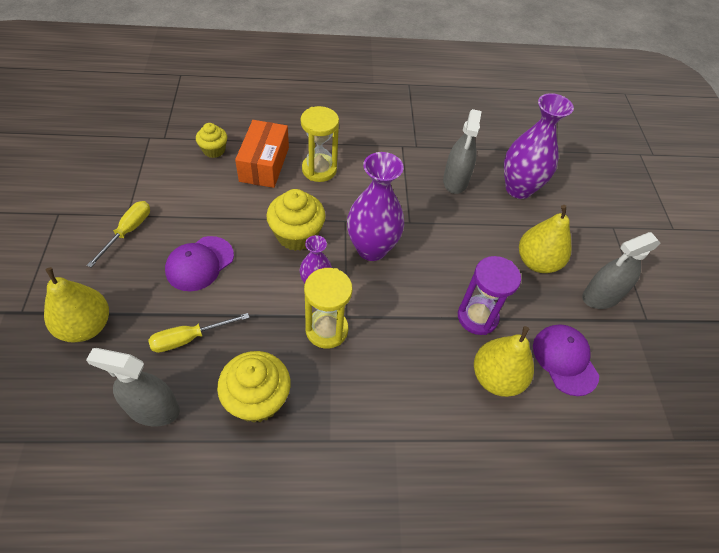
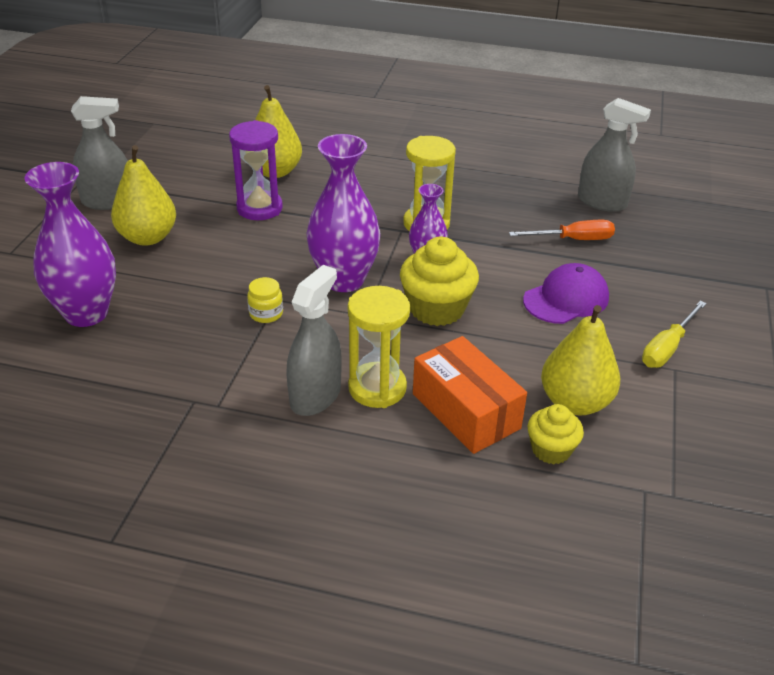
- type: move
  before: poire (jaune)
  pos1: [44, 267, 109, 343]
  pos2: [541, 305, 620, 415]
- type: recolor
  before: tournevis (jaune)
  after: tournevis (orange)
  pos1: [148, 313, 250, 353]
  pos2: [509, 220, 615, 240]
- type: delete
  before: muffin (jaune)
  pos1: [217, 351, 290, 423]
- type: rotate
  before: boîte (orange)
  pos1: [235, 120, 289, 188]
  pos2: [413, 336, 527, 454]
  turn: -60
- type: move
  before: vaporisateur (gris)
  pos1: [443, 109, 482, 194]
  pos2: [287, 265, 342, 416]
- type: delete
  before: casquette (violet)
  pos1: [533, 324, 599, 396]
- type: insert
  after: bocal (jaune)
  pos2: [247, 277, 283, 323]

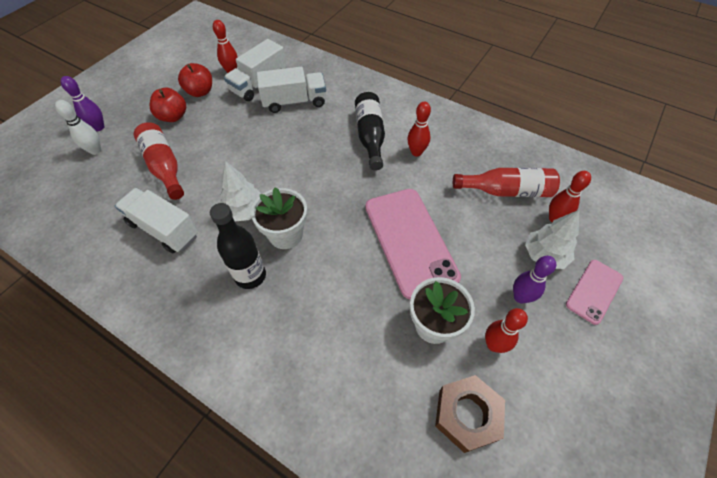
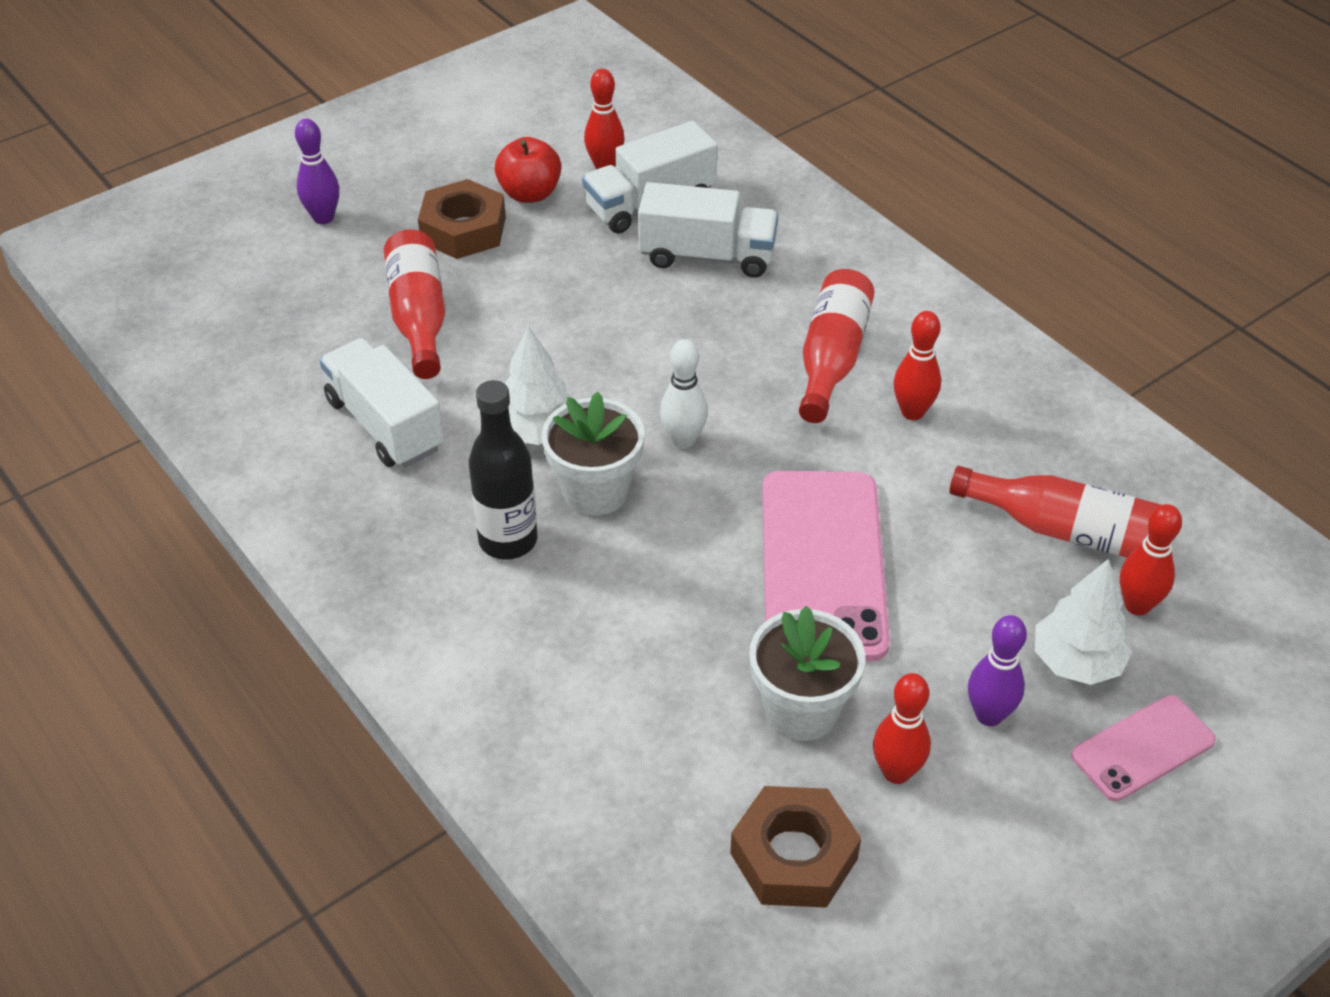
- type: move
  before: quille (blanc)
  pos1: [55, 100, 101, 155]
  pos2: [660, 339, 708, 449]
- type: replace
  before: pomme (rouge)
  after: écrou (marron)
  pos1: [150, 88, 186, 122]
  pos2: [418, 179, 506, 259]
- type: recolor
  before: bouteille (noir)
  after: bouteille (rouge)
  pos1: [355, 92, 385, 171]
  pos2: [799, 269, 875, 423]

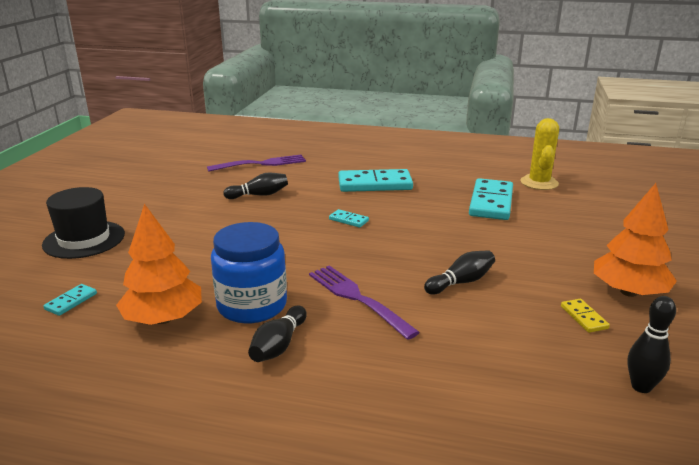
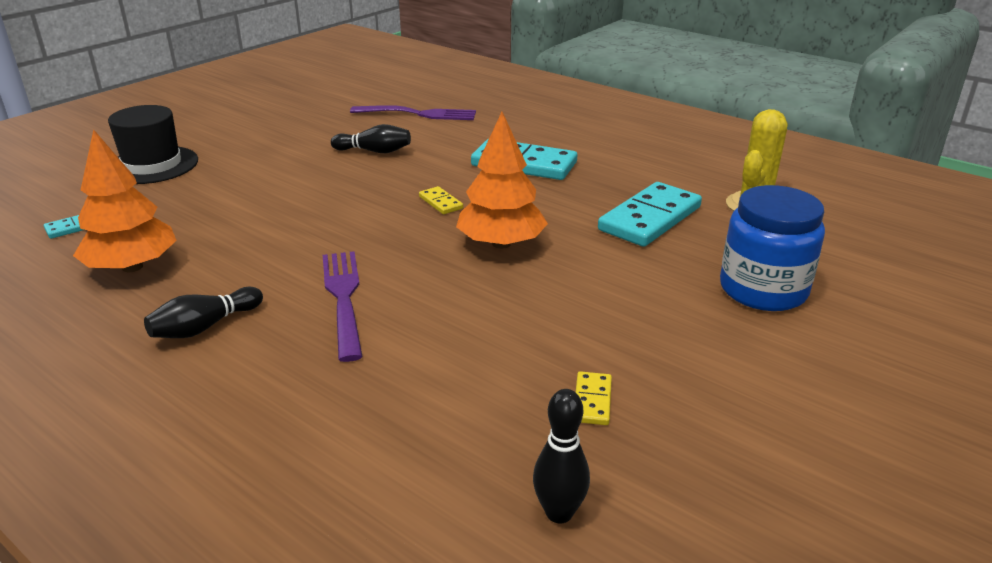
- type: move
  before: bocal (bleu)
  pos1: [211, 222, 287, 323]
  pos2: [720, 185, 825, 311]
- type: recolor
  before: domino (turquoise)
  after: domino (jaune)
  pos1: [329, 209, 369, 228]
  pos2: [419, 186, 463, 214]
- type: delete
  before: quille (noir)
  pos1: [424, 250, 495, 295]
- type: move
  before: arbre (orange)
  pos1: [594, 183, 677, 297]
  pos2: [456, 112, 548, 249]

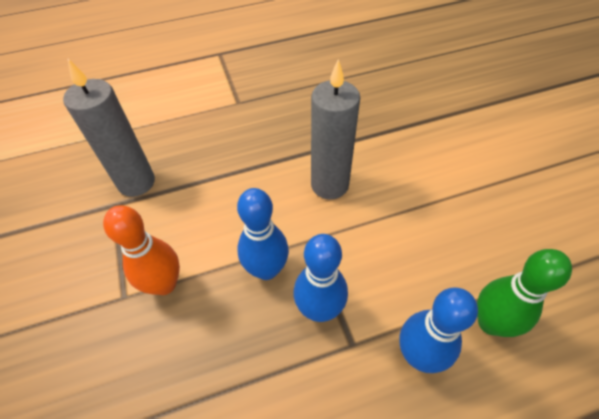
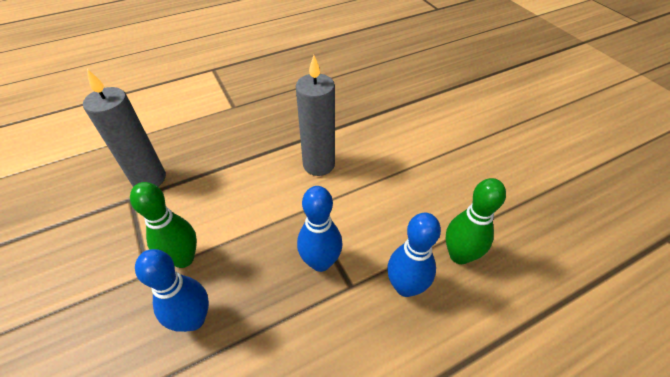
- type: recolor
  before: quille (orange)
  after: quille (vert)
  pos1: [103, 205, 180, 295]
  pos2: [130, 182, 197, 268]
- type: move
  before: quille (bleu)
  pos1: [237, 188, 289, 280]
  pos2: [135, 249, 209, 332]

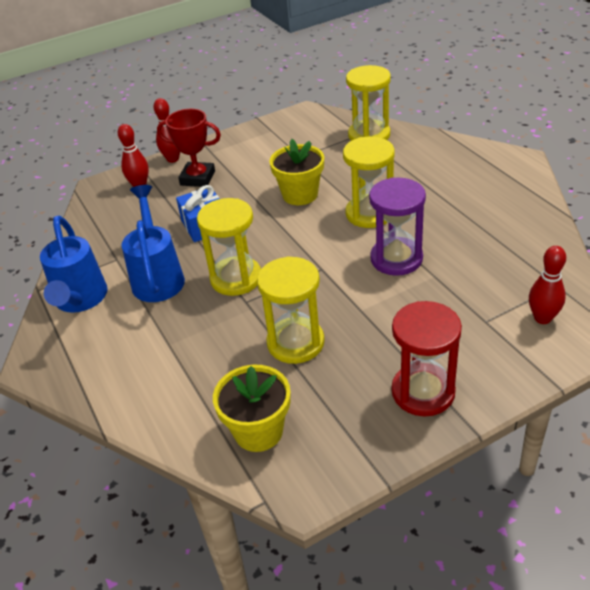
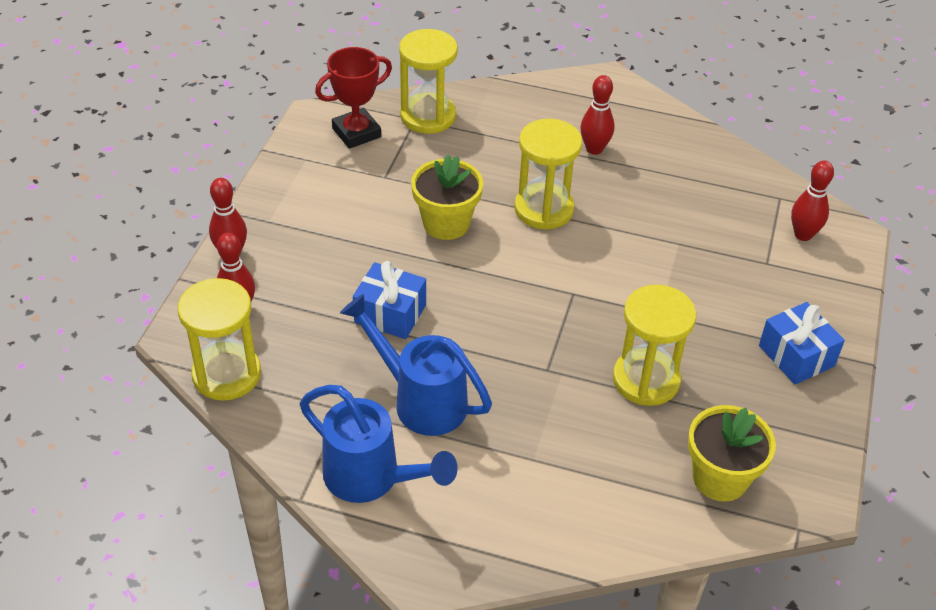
- type: move
  before: trophée (rouge)
  pos1: [157, 109, 221, 187]
  pos2: [315, 47, 392, 149]
- type: move
  before: sablier (jaune)
  pos1: [197, 198, 261, 296]
  pos2: [178, 278, 261, 401]
- type: delete
  before: sablier (violet)
  pos1: [369, 177, 426, 276]
- type: replace
  before: sablier (rouge)
  after: cadeau (bleu)
  pos1: [392, 301, 462, 416]
  pos2: [759, 302, 845, 384]
- type: insert
  after: quille (rouge)
  pos2: [580, 75, 614, 155]

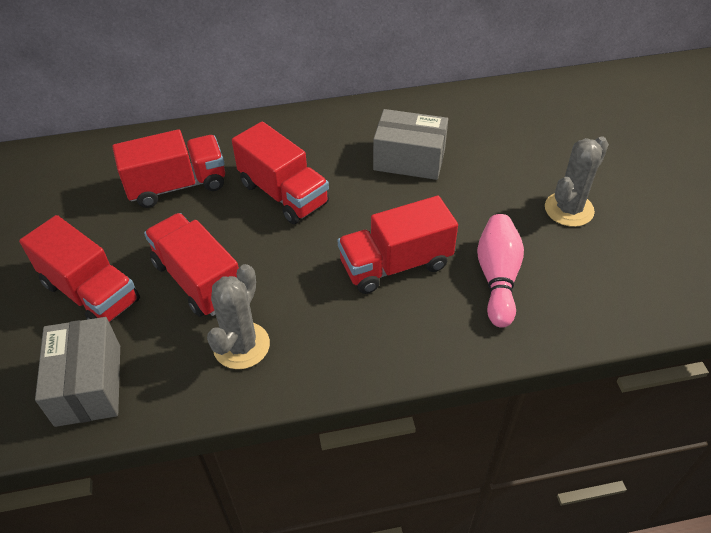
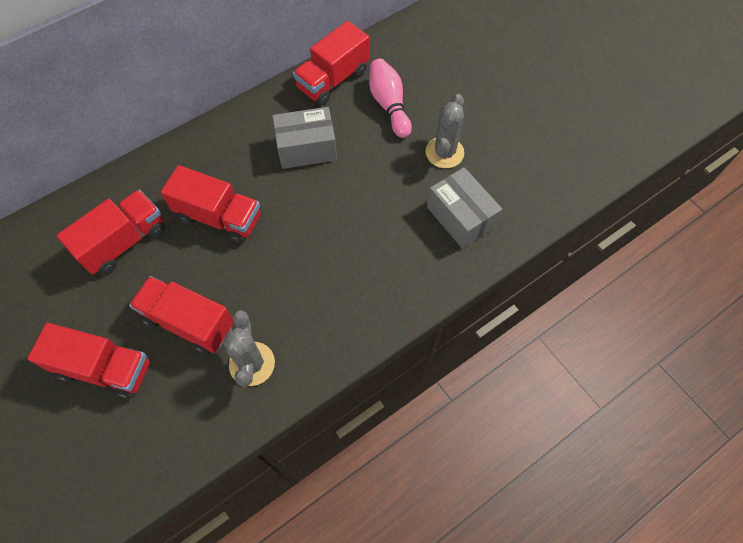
- type: move
  before: boîte (gris)
  pos1: [35, 317, 120, 427]
  pos2: [427, 167, 502, 249]
- type: move
  before: camion (rouge)
  pos1: [338, 196, 458, 294]
  pos2: [293, 21, 369, 105]
- type: move
  before: quille (rose)
  pos1: [477, 214, 524, 328]
  pos2: [369, 59, 412, 138]

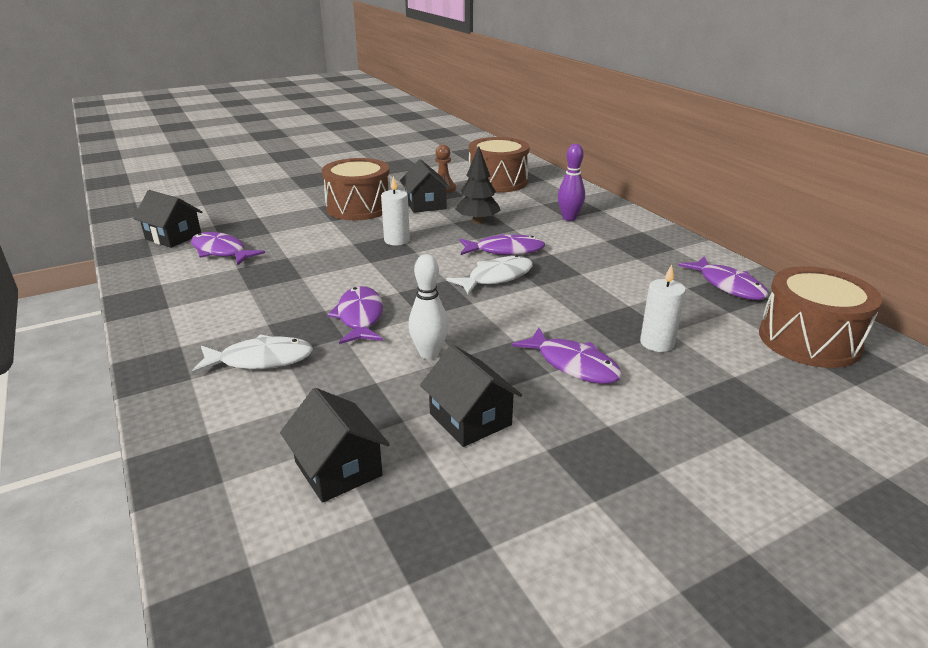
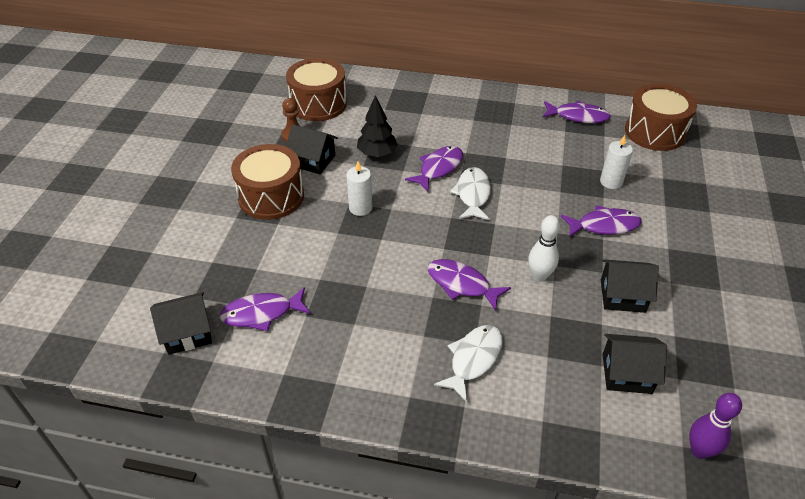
- type: move
  before: quille (violet)
  pos1: [558, 144, 585, 221]
  pos2: [689, 393, 742, 459]

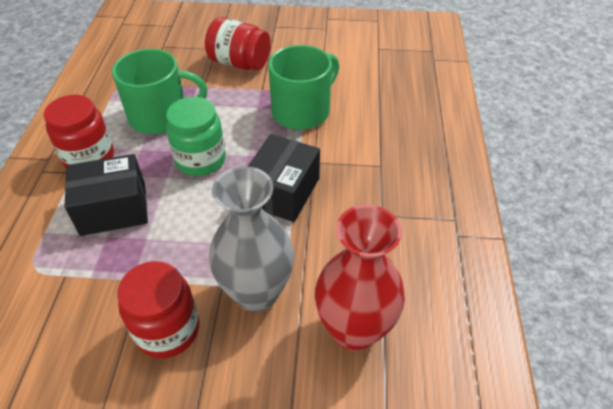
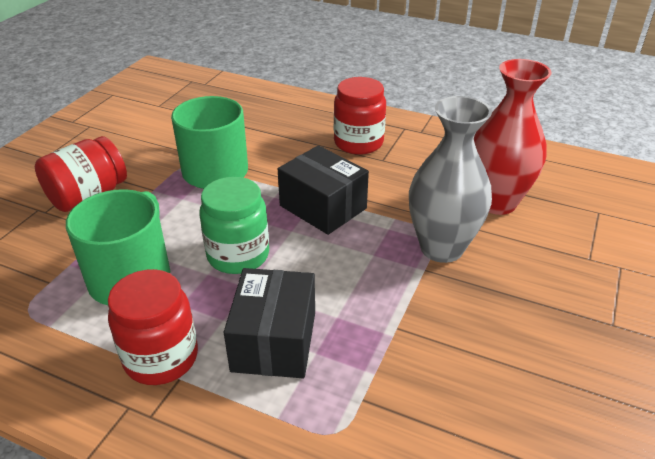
- type: move
  before: bocal (rouge)
  pos1: [117, 261, 199, 358]
  pos2: [334, 77, 386, 155]

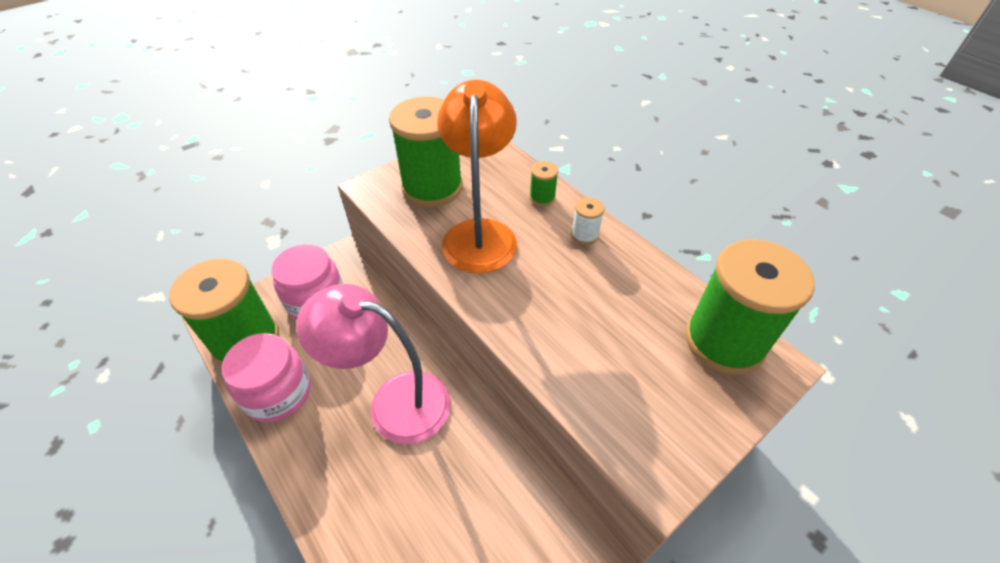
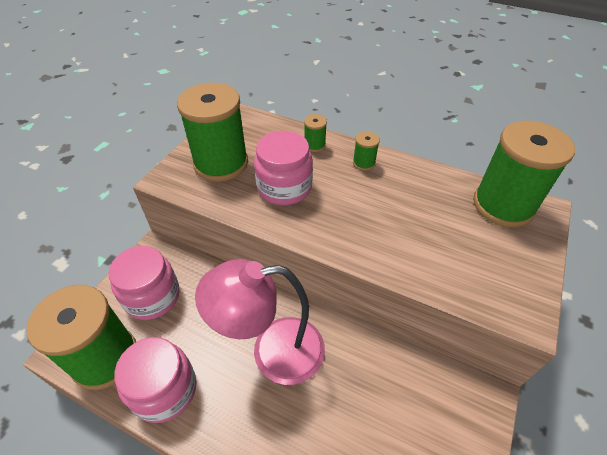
- type: replace
  before: lampe (orange)
  after: bocal (rose)
  pos1: [437, 80, 517, 273]
  pos2: [254, 131, 313, 205]
- type: recolor
  before: bobine (blanc)
  after: bobine (vert)
  pos1: [571, 197, 605, 245]
  pos2: [353, 131, 380, 171]

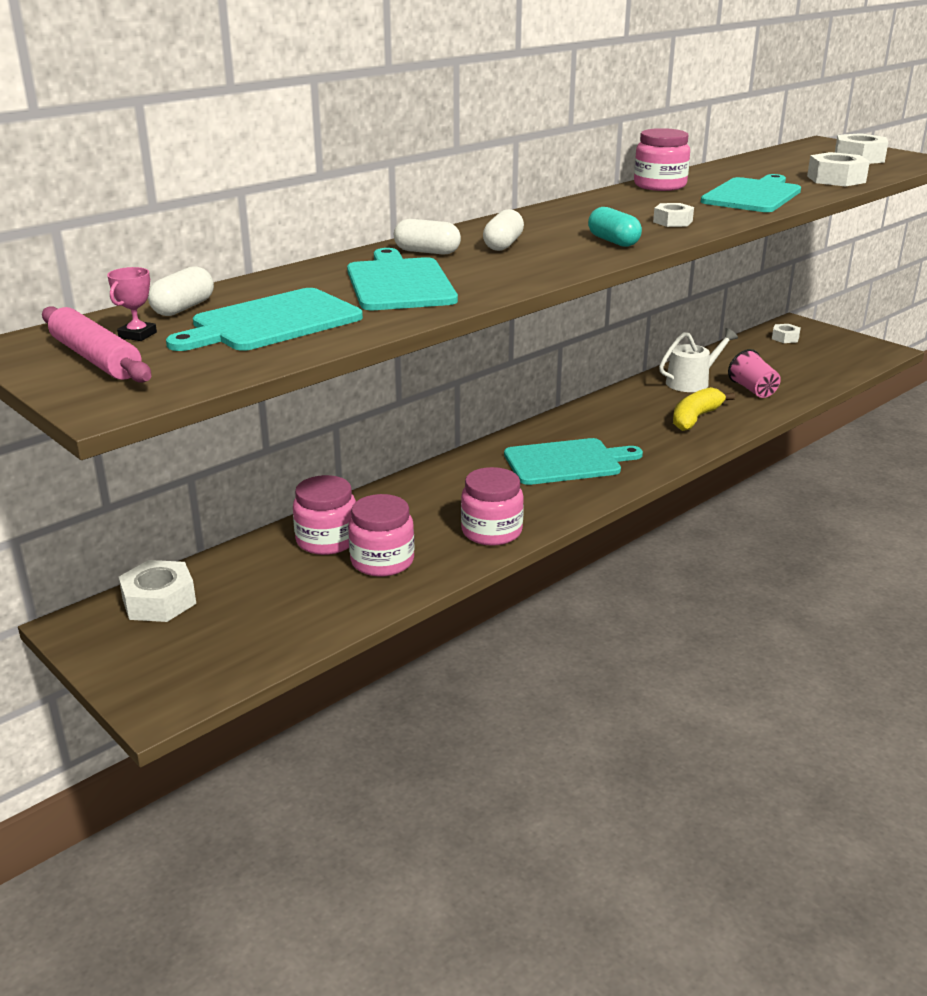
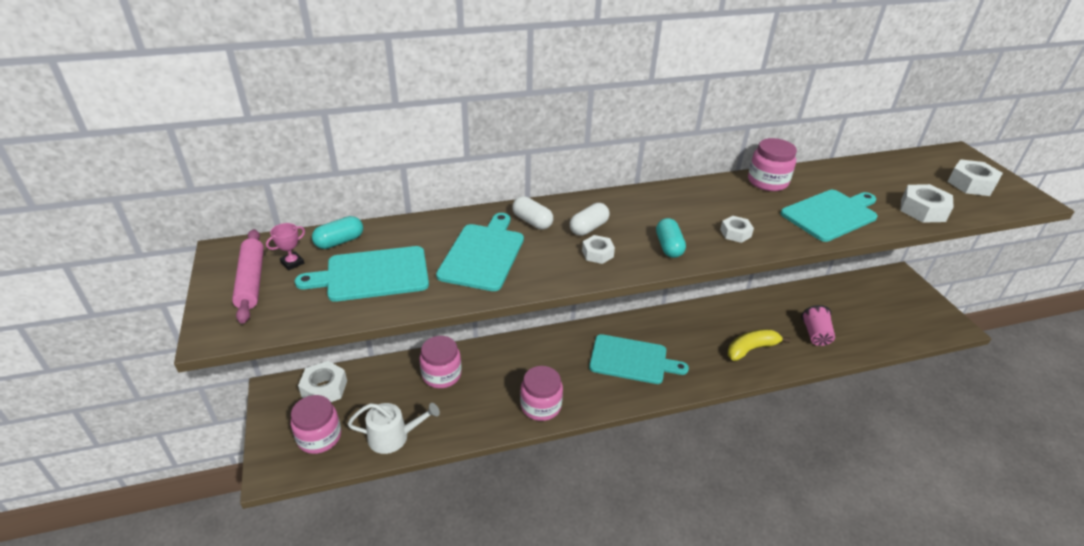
- type: recolor
  before: gélule (blanc)
  after: gélule (turquoise)
  pos1: [148, 266, 214, 316]
  pos2: [312, 216, 363, 249]
- type: move
  before: bocal (rose)
  pos1: [348, 494, 414, 577]
  pos2: [291, 395, 341, 454]
- type: move
  before: arrosoir (blanc)
  pos1: [659, 328, 738, 392]
  pos2: [348, 403, 440, 454]
- type: move
  before: écrou (blanc)
  pos1: [772, 324, 801, 343]
  pos2: [582, 235, 615, 264]

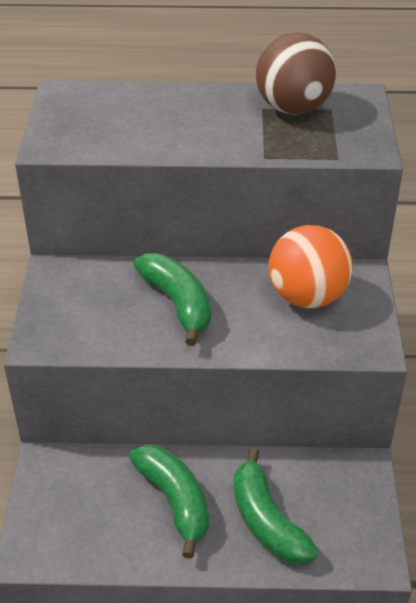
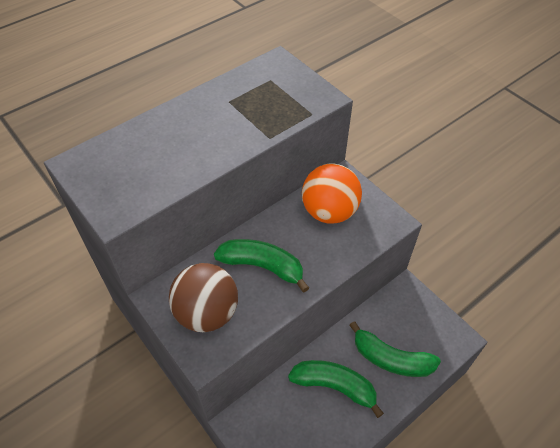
- type: move
  before: balle (marron)
  pos1: [256, 32, 336, 115]
  pos2: [169, 263, 238, 332]

